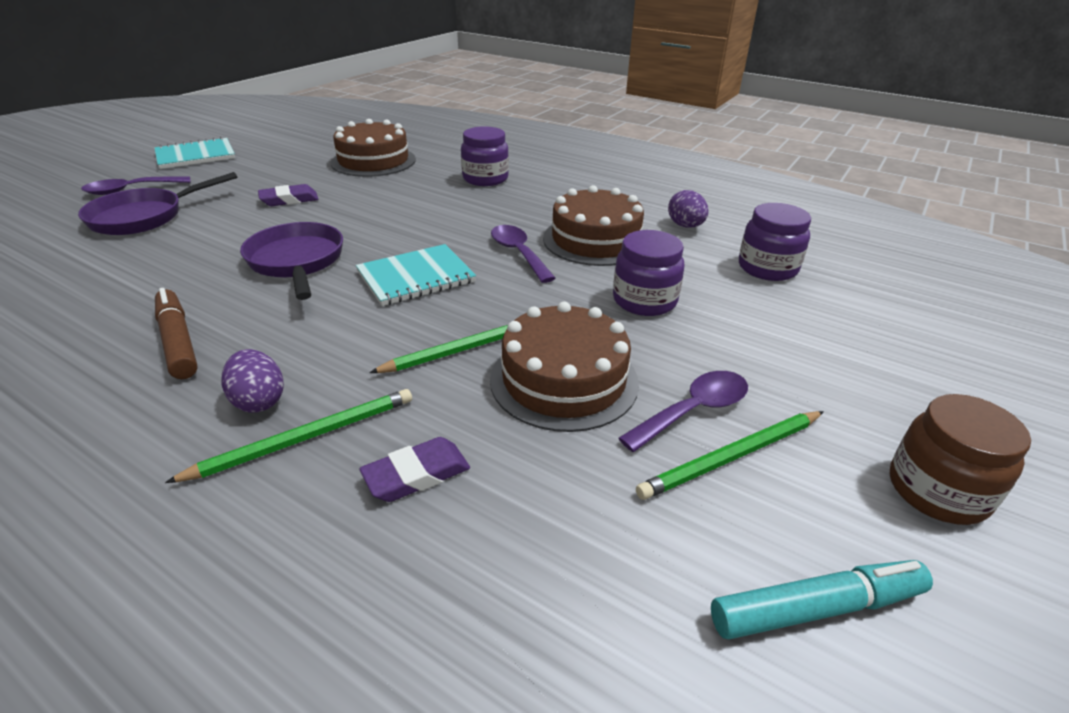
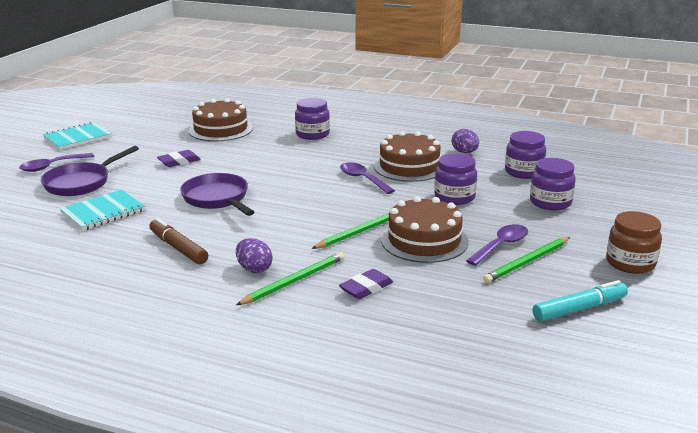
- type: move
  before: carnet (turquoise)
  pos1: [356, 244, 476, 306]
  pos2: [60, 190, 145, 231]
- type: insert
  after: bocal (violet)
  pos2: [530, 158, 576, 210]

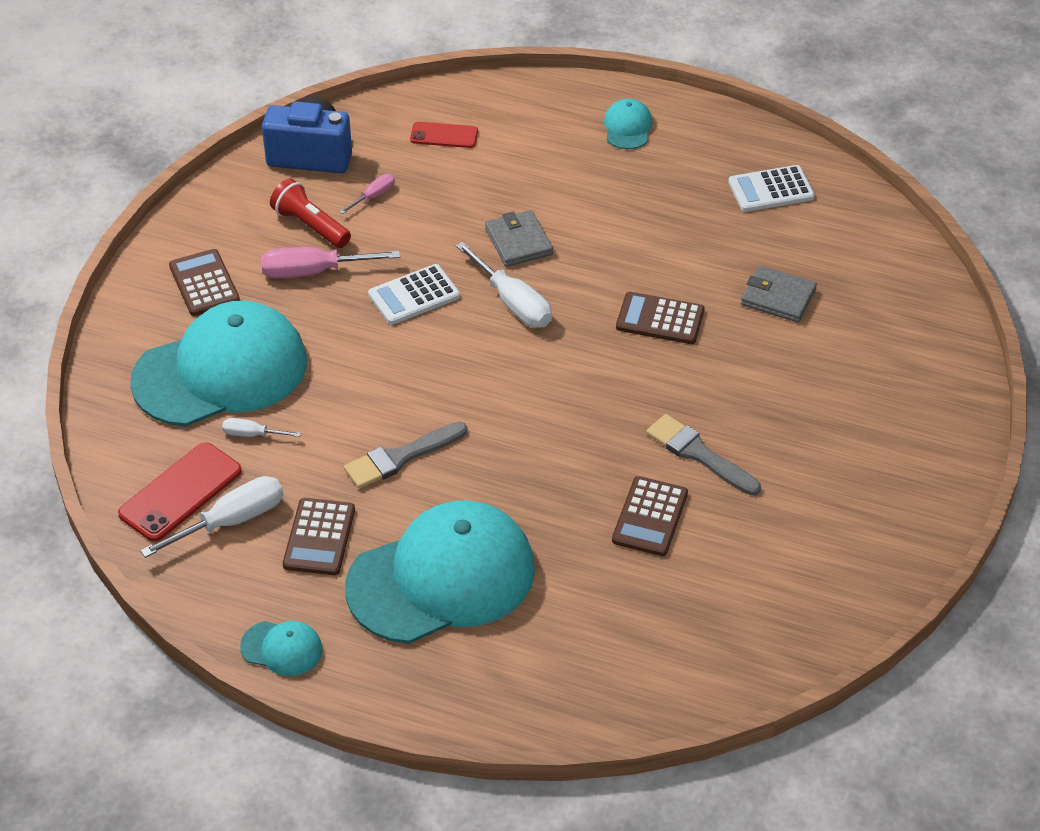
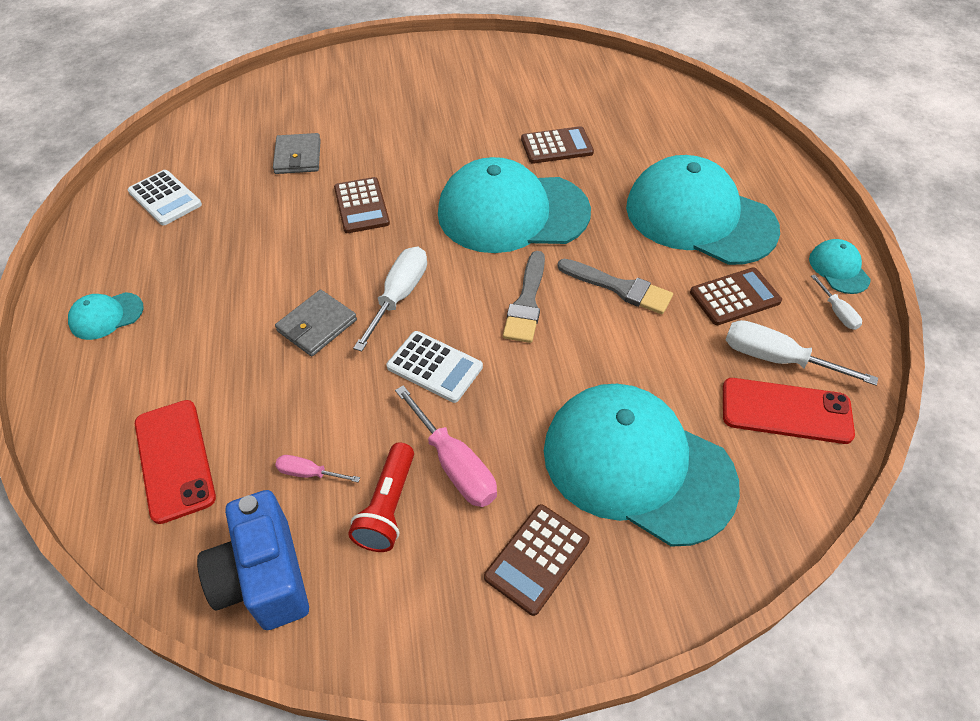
- type: move
  before: tournevis (blanc)
  pos1: [222, 418, 301, 437]
  pos2: [811, 275, 862, 330]
- type: resize
  before: téléphone (rouge)
  pos1: [410, 122, 478, 148]
  pos2: [135, 400, 216, 524]
  scale: 1.62
- type: move
  before: pinceau (gris)
  pos1: [646, 414, 761, 496]
  pos2: [503, 251, 545, 343]
- type: insert
  after: casquette (turquoise)
  pos2: [438, 157, 591, 253]

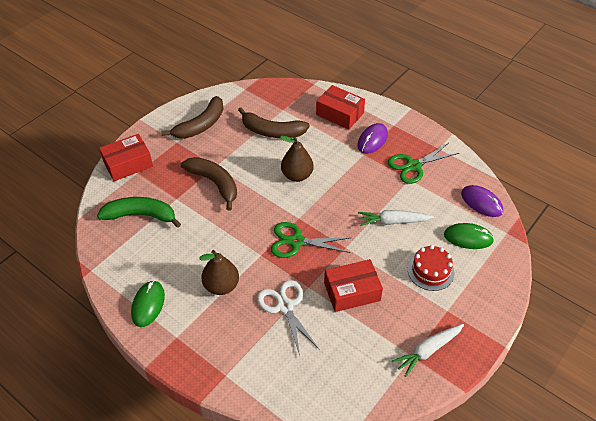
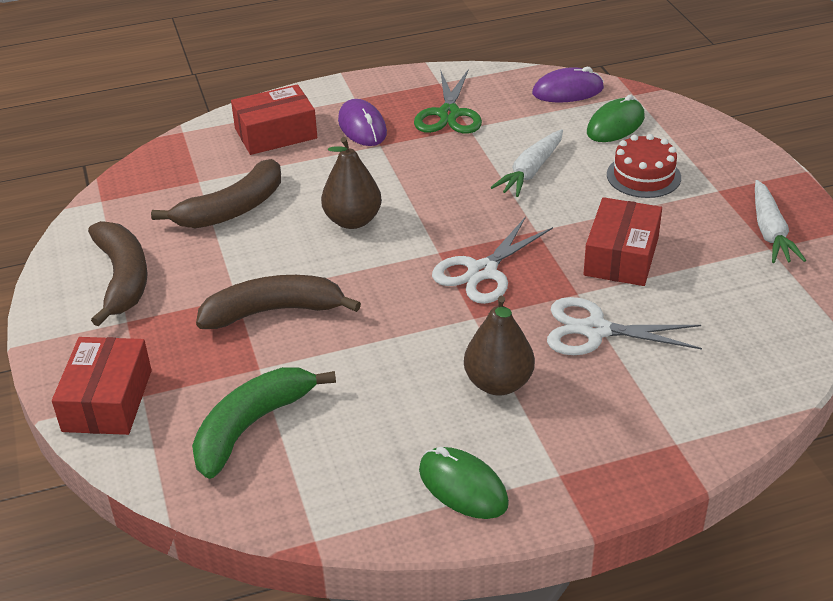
- type: recolor
  before: ciseaux (vert)
  after: ciseaux (blanc)
  pos1: [271, 222, 352, 258]
  pos2: [432, 217, 553, 304]

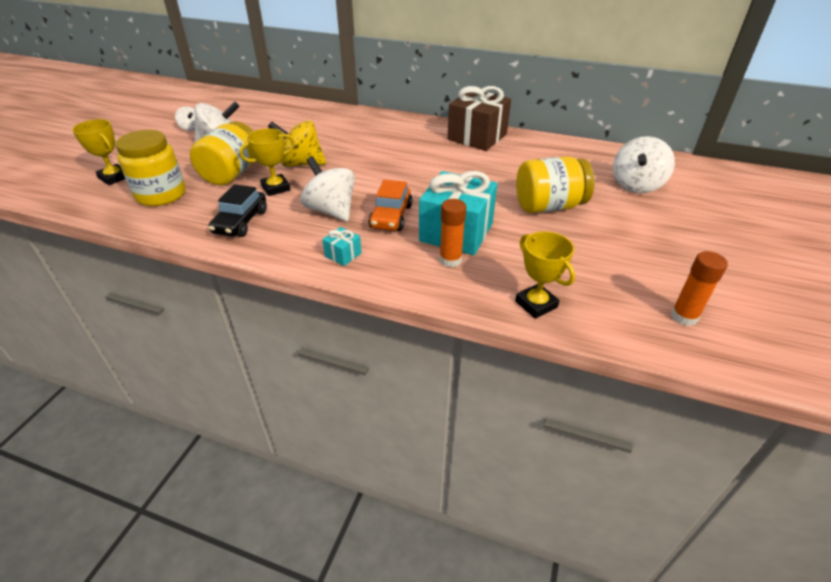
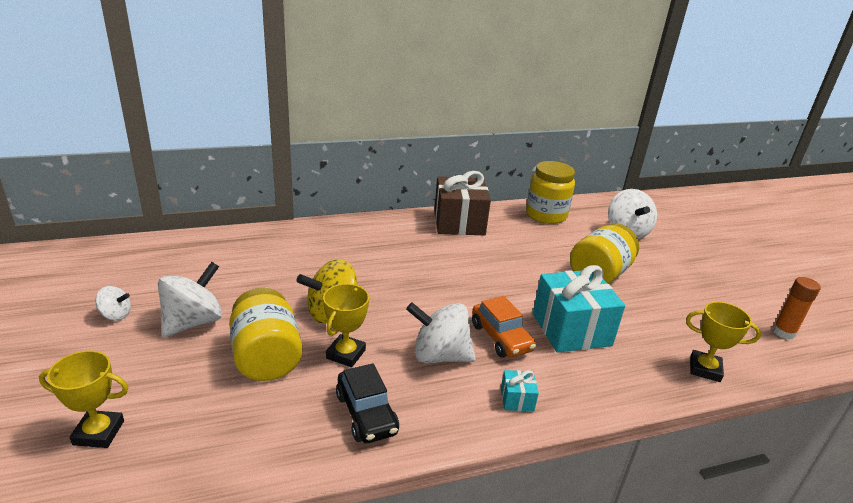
- type: move
  before: bocal (jaune)
  pos1: [116, 130, 186, 206]
  pos2: [526, 161, 575, 224]
- type: delete
  before: bâton de colle (orange)
  pos1: [439, 199, 466, 267]

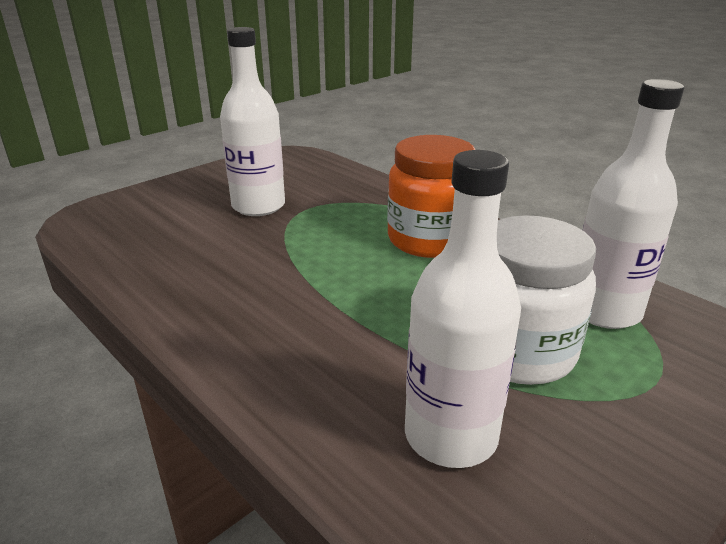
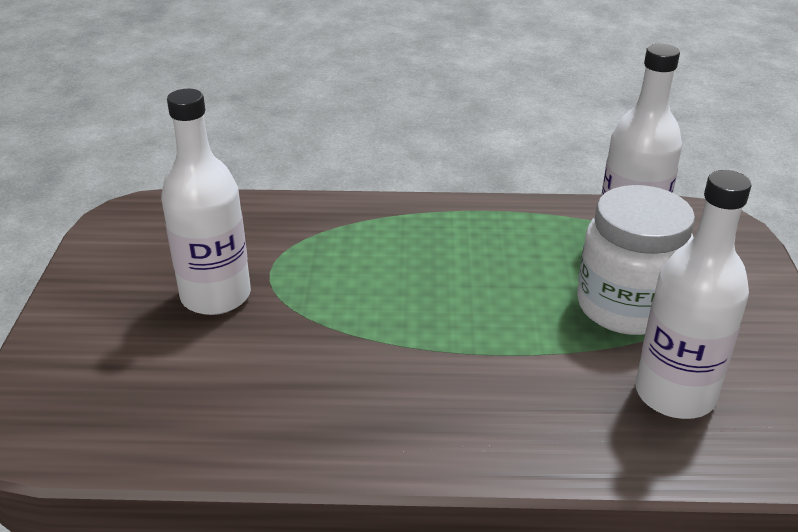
- type: delete
  before: bocal (orange)
  pos1: [387, 135, 475, 258]

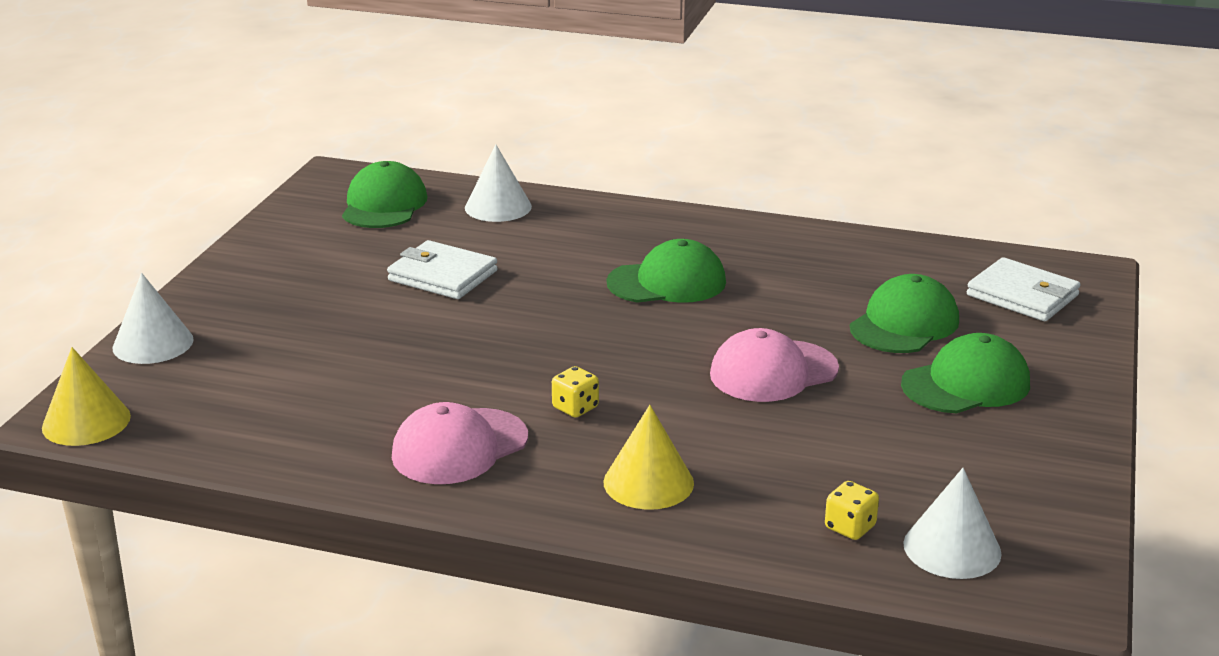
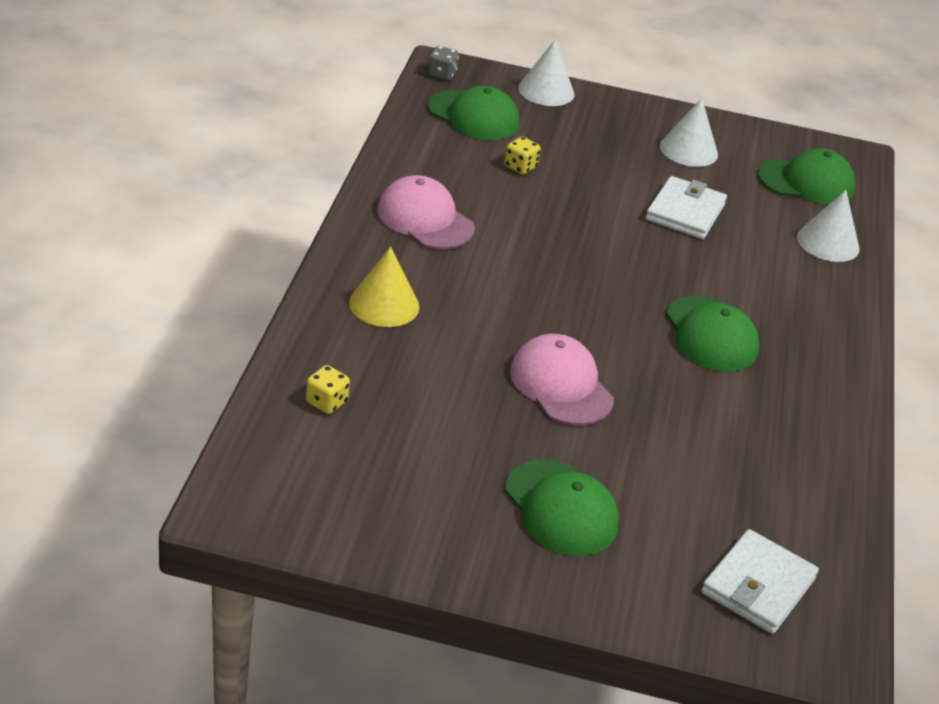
- type: replace
  before: cône (jaune)
  after: dé (gris)
  pos1: [42, 347, 131, 446]
  pos2: [428, 46, 459, 80]
- type: move
  before: dé (jaune)
  pos1: [552, 366, 599, 418]
  pos2: [504, 137, 541, 174]
- type: move
  before: casquette (vert)
  pos1: [850, 274, 959, 353]
  pos2: [428, 86, 519, 140]
- type: move
  before: cône (blanc)
  pos1: [903, 468, 1001, 579]
  pos2: [660, 98, 718, 167]

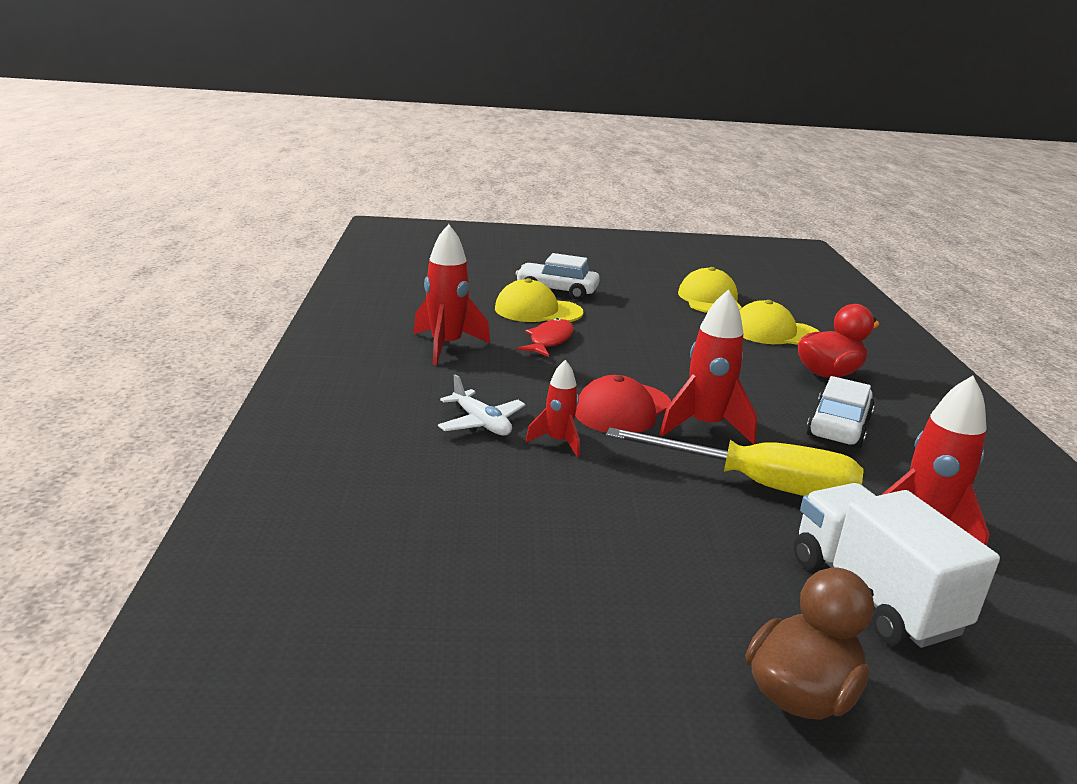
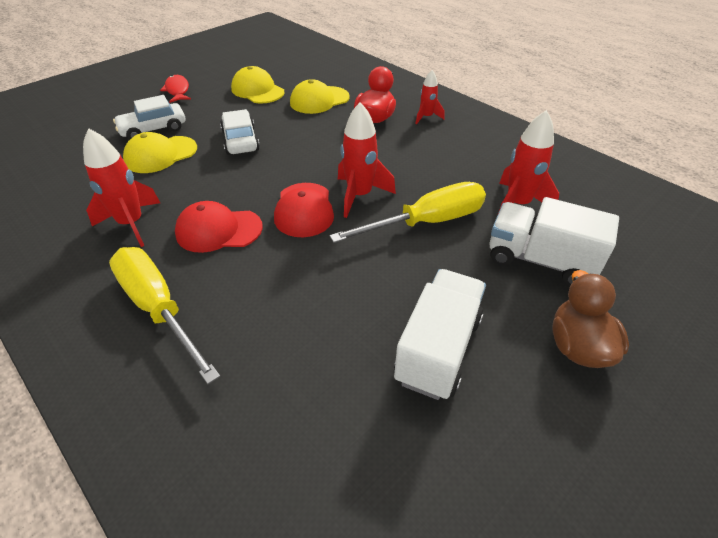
- type: delete
  before: avion (blanc)
  pos1: [438, 374, 526, 436]
- type: move
  before: poisson (rouge)
  pos1: [517, 318, 574, 357]
  pos2: [160, 75, 191, 103]
- type: move
  before: fusée (rouge)
  pos1: [525, 360, 580, 457]
  pos2: [415, 70, 444, 124]
- type: move
  before: voiture (blanc)
  pos1: [806, 376, 875, 448]
  pos2: [220, 109, 260, 155]
- type: insert
  after: tournevis (jaune)
  pos2: [109, 247, 220, 384]
- type: insert
  after: casquette (rouge)
  pos2: [175, 201, 263, 253]
- type: insert
  after: camion (blanc)
  pos2: [394, 269, 486, 400]

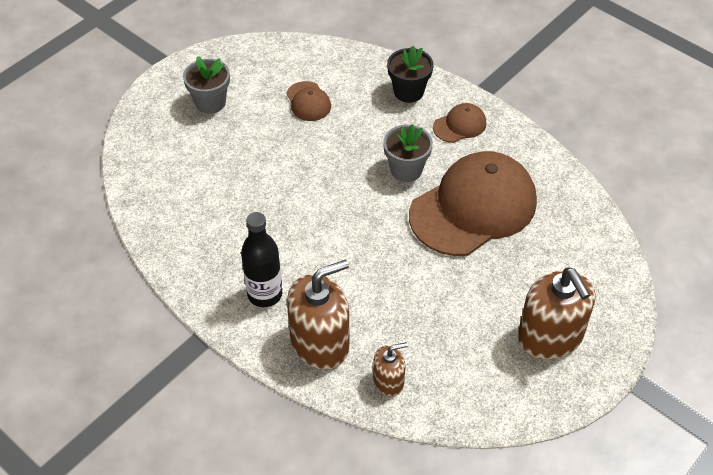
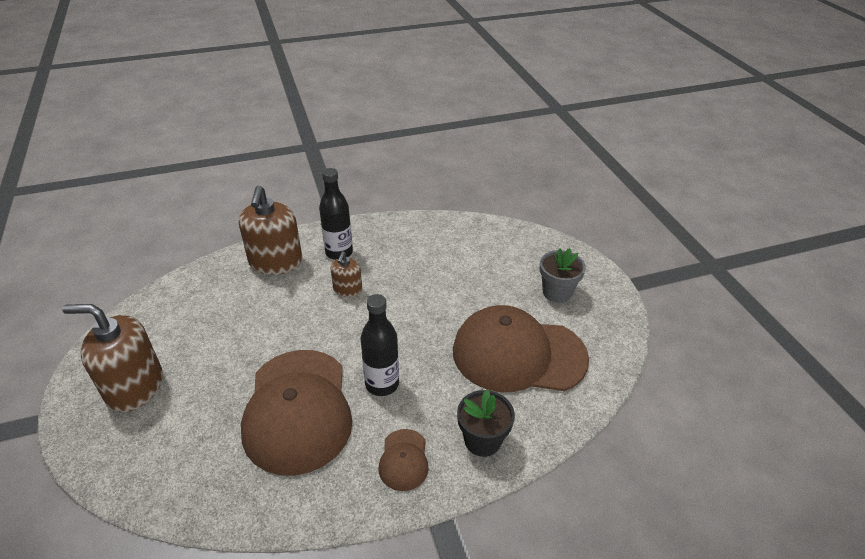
- type: resize
  before: casquette (marron)
  pos1: [286, 81, 331, 121]
  pos2: [453, 305, 589, 392]
  scale: 2.3
- type: move
  before: distributeur de savon (marron)
  pos1: [373, 342, 408, 397]
  pos2: [330, 251, 362, 297]
- type: replace
  before: pot de fleurs (gris)
  after: bouteille (noir)
  pos1: [383, 124, 433, 182]
  pos2: [361, 294, 399, 396]

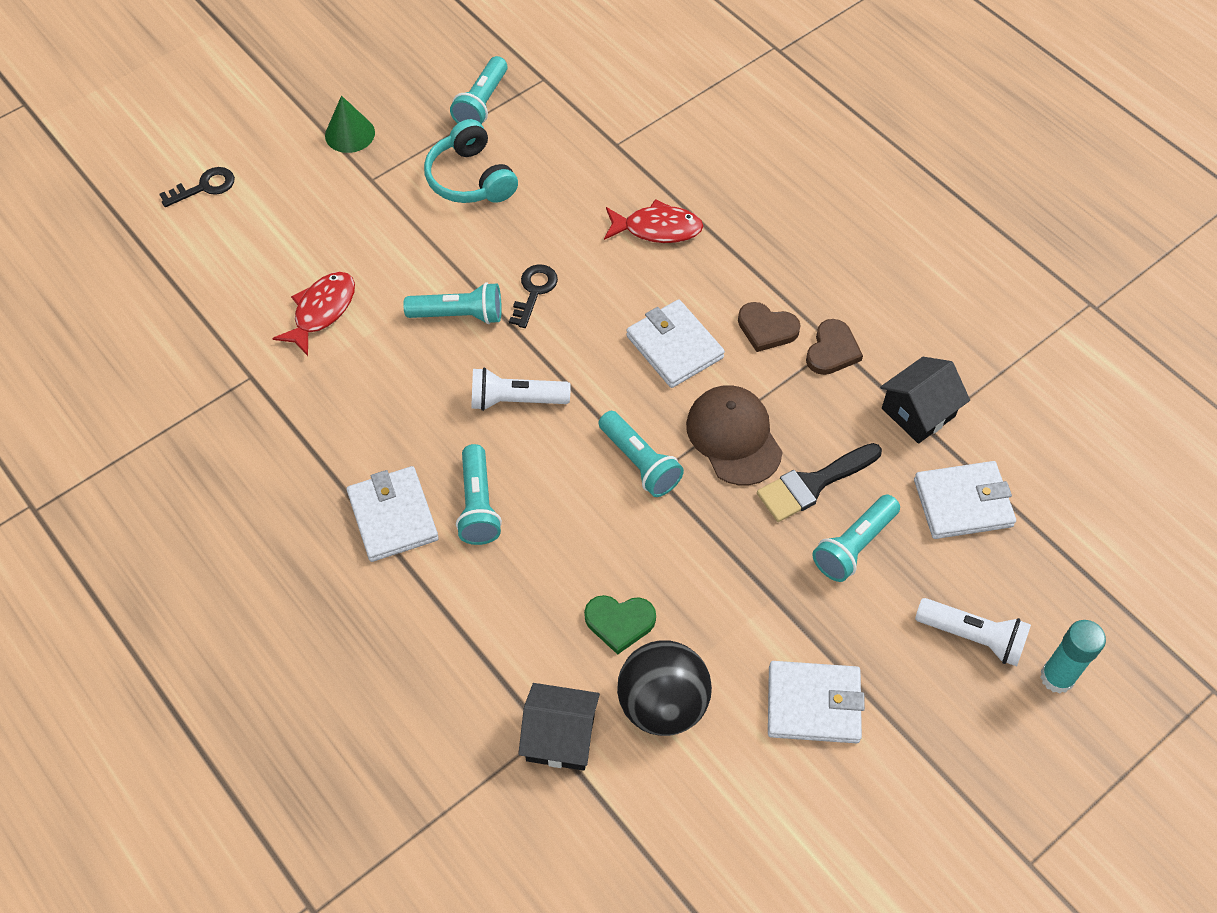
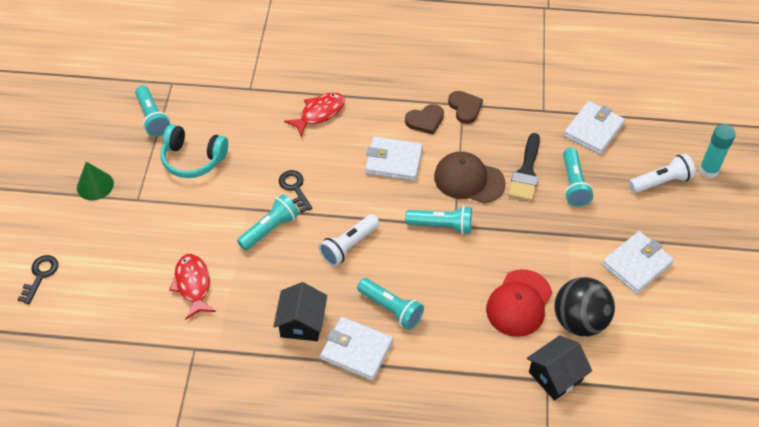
- type: replace
  before: cœur (vert)
  after: casquette (rouge)
  pos1: [584, 595, 656, 655]
  pos2: [486, 269, 552, 337]
- type: move
  before: maison (noir)
  pos1: [880, 357, 970, 444]
  pos2: [273, 282, 327, 341]

